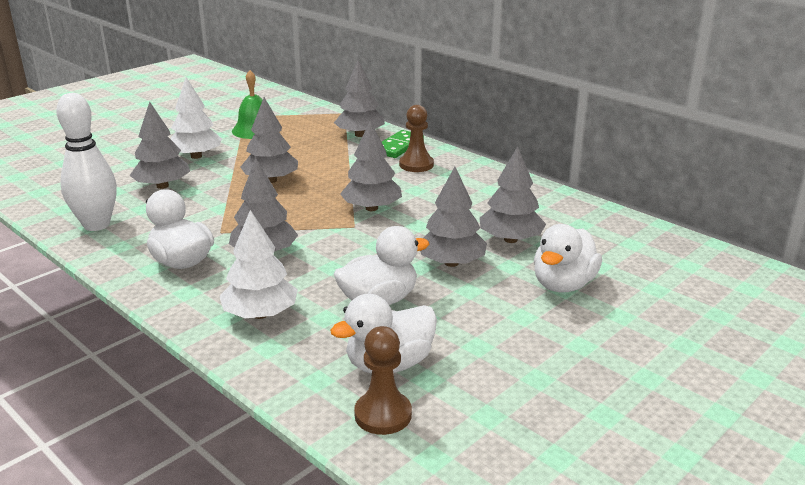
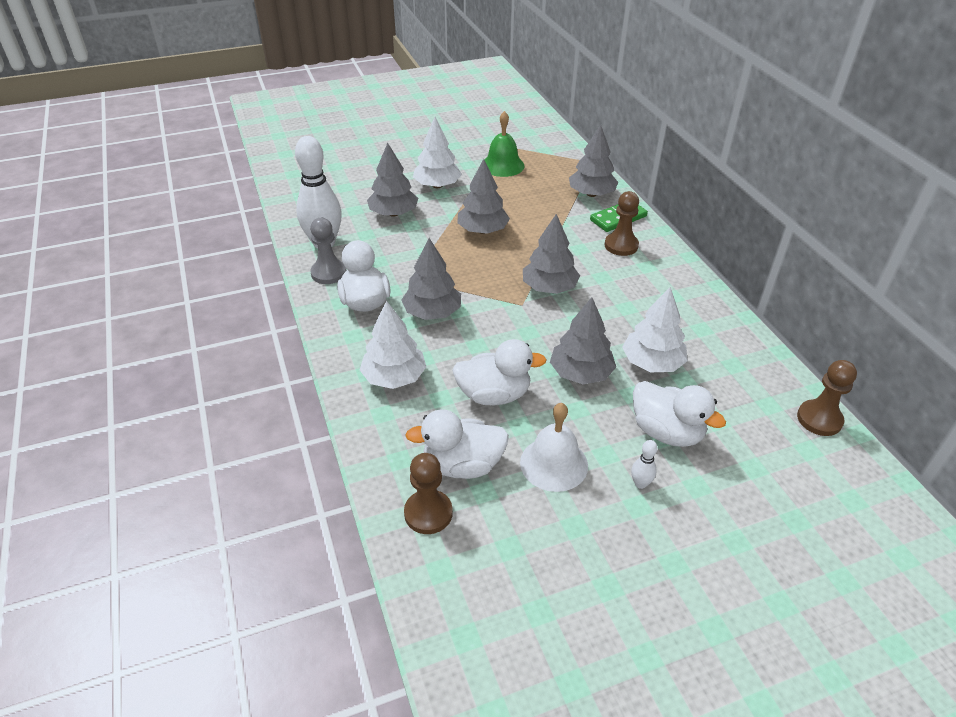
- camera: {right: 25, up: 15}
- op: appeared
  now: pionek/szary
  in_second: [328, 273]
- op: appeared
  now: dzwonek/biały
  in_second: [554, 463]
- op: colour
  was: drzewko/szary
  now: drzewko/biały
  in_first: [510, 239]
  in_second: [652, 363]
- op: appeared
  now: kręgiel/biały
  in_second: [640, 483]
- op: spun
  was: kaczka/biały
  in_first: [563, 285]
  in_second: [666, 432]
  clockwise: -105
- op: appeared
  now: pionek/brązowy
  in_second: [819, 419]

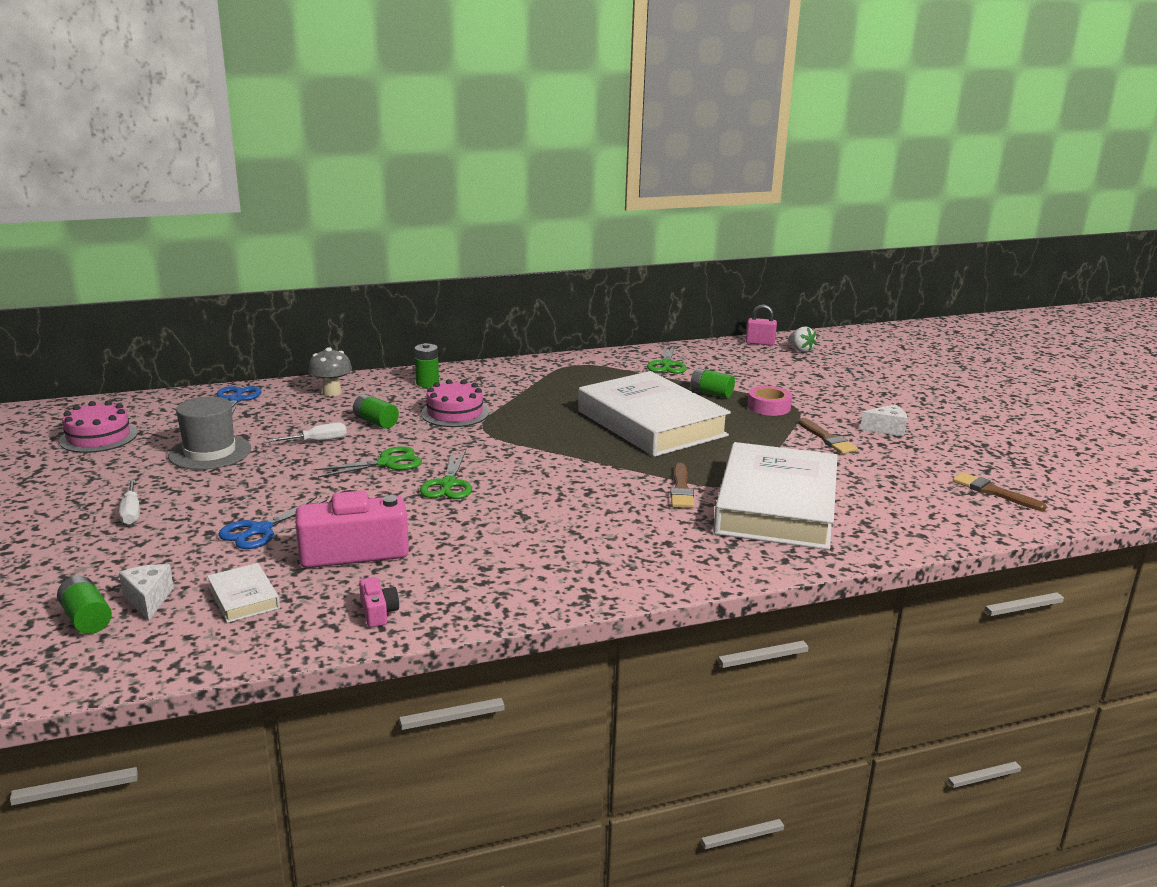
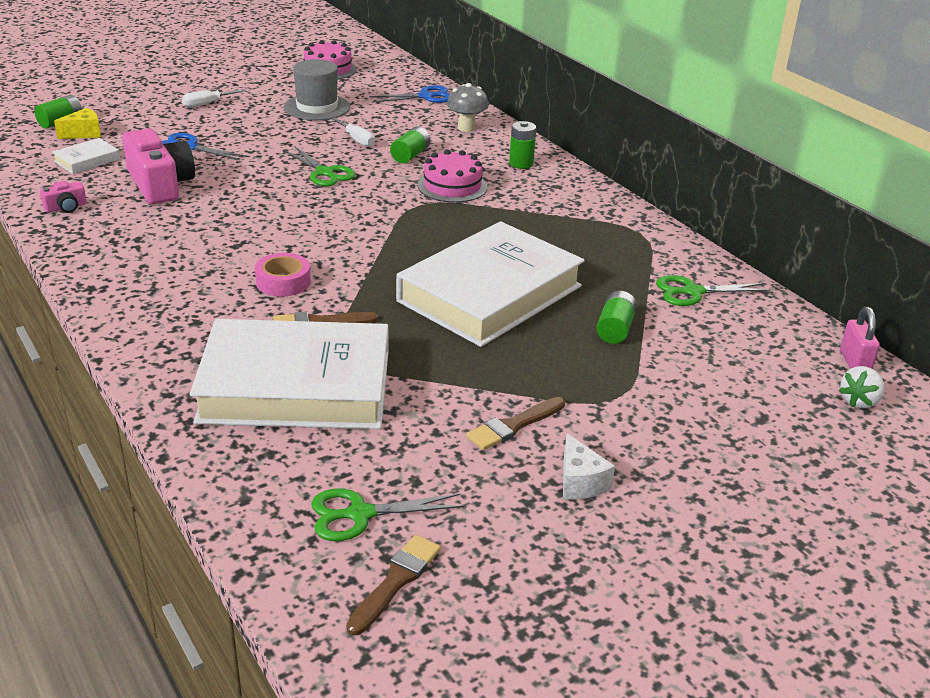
- camera: {right: 75, up: 10}
- op: colour
  was: ser/biały
  now: ser/żółty
  in_first: [148, 600]
  in_second: [84, 133]
- op: relocated
  was: taśma klejąca/różowy
  in_first: [769, 407]
  in_second: [283, 282]
- op: relocated
  was: nożyczki/zielony
  in_first: [448, 484]
  in_second: [360, 514]

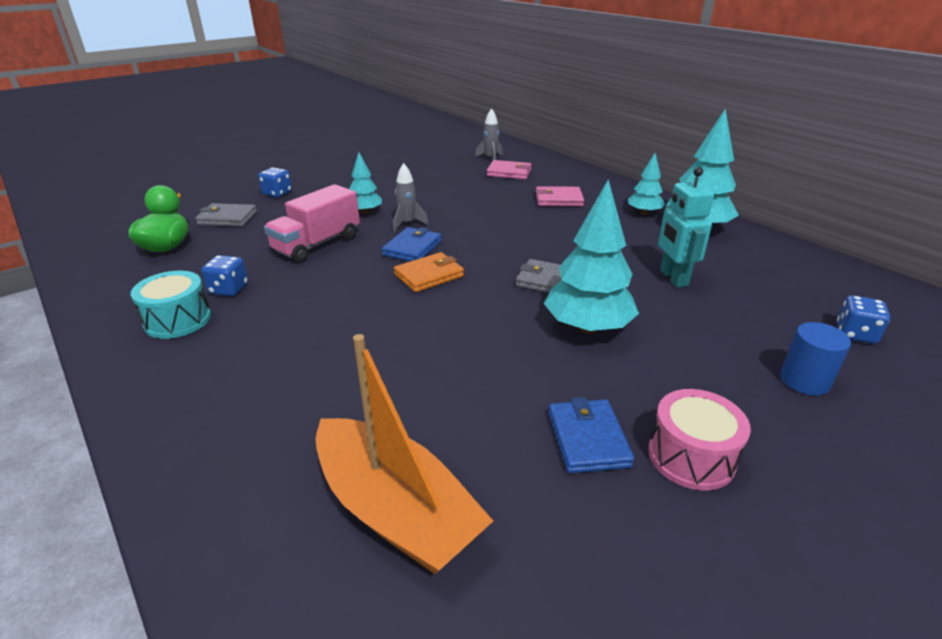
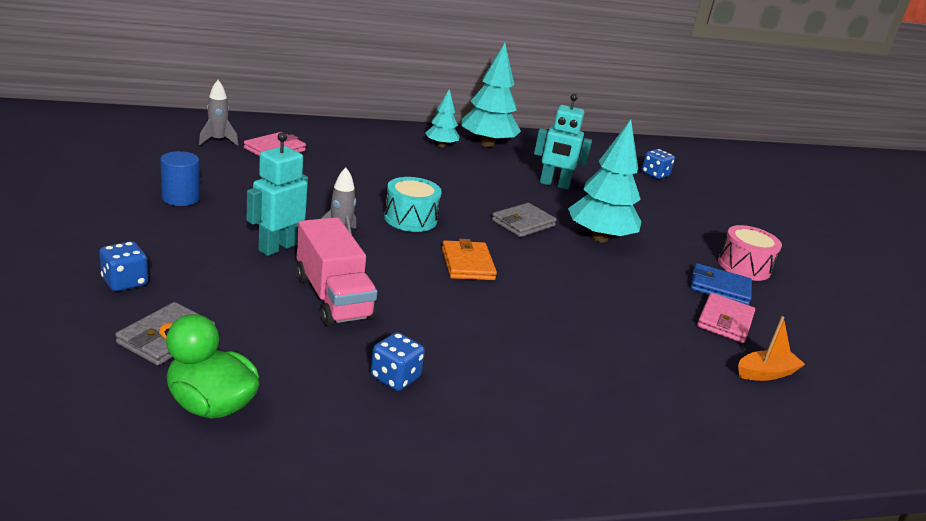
- camera: {right: -70, up: -5}
- op: relocated
  was: walec/niebieski
  in_first: [804, 380]
  in_second: [181, 198]
- op: exchanged
  was: drzewko/turkusowy
  now: robot/turkusowy
  in_first: [365, 212]
  in_second: [277, 247]
- op: relocated
  was: bęben/turkusowy
  in_first: [178, 320]
  in_second: [410, 219]
- op: relocated
  was: portfel/różowy
  in_first: [558, 199]
  in_second: [725, 321]
- op: size
  was: łódka/pomarańczowy
  in_first: [396, 510]
  in_second: [766, 373]
  ratio: 0.48
- op: missing
  was: portfel/niebieski
  in_first: [412, 248]

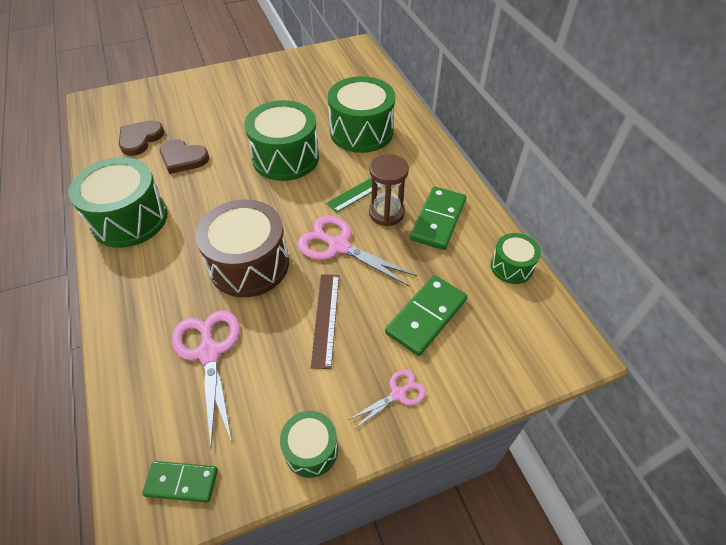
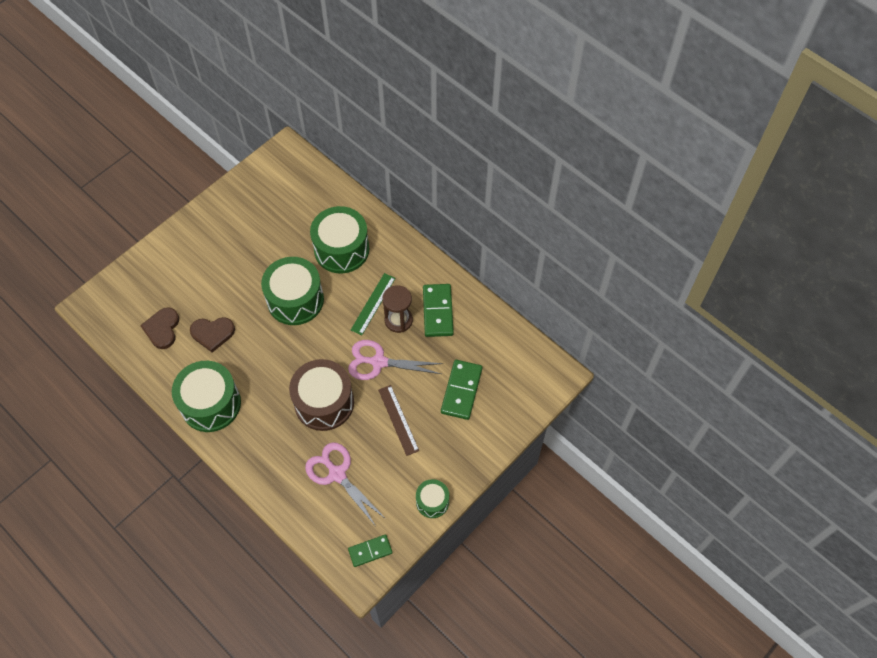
- camera: {right: -25, up: 10}
- op: missing
  was: nożyczki/różowy
  in_first: [398, 394]
- op: missing
  was: bęben/zielony
  in_first: [511, 266]

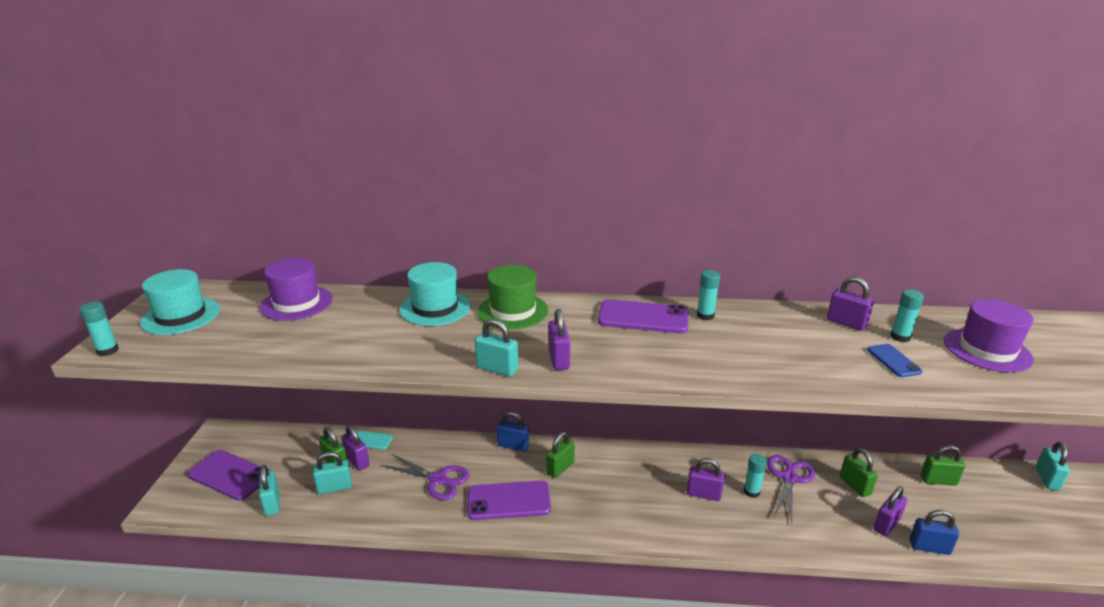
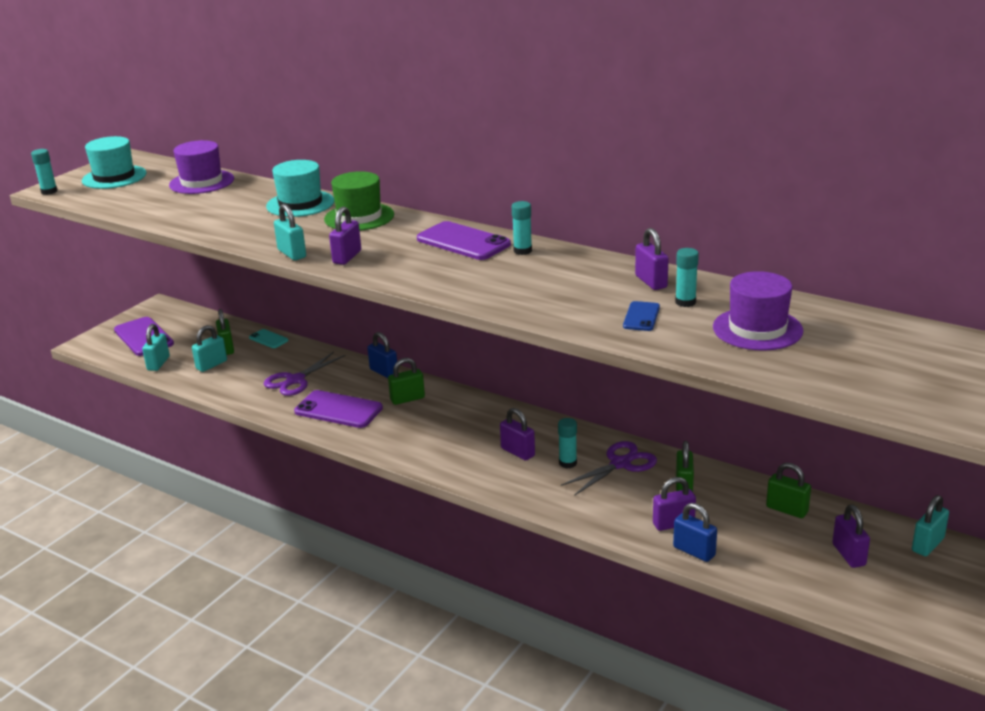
- camera: {right: 30, up: 0}
- op: spun
  was: kłódka/turkusowy
  in_first: [334, 487]
  in_second: [211, 365]
  clockwise: -60
- op: spun
  was: nożyczki/fioletowy
  in_first: [437, 479]
  in_second: [295, 380]
  clockwise: 75
- op: relocated
  was: kłódka/fioletowy
  in_first: [357, 461]
  in_second: [848, 555]

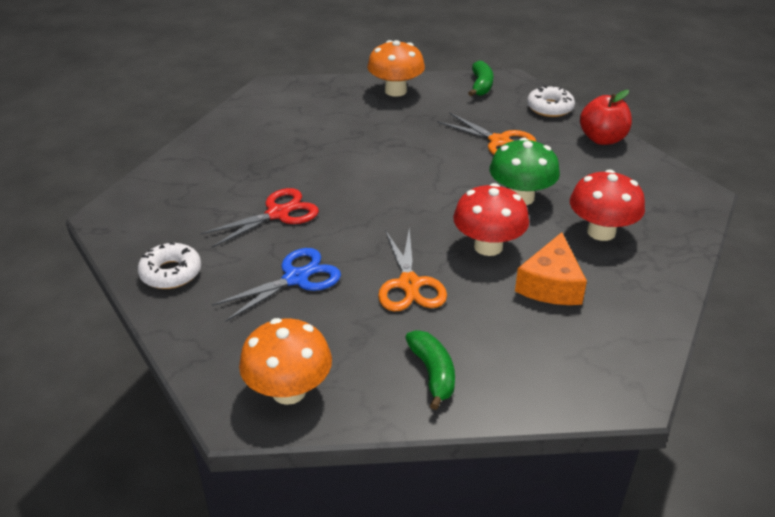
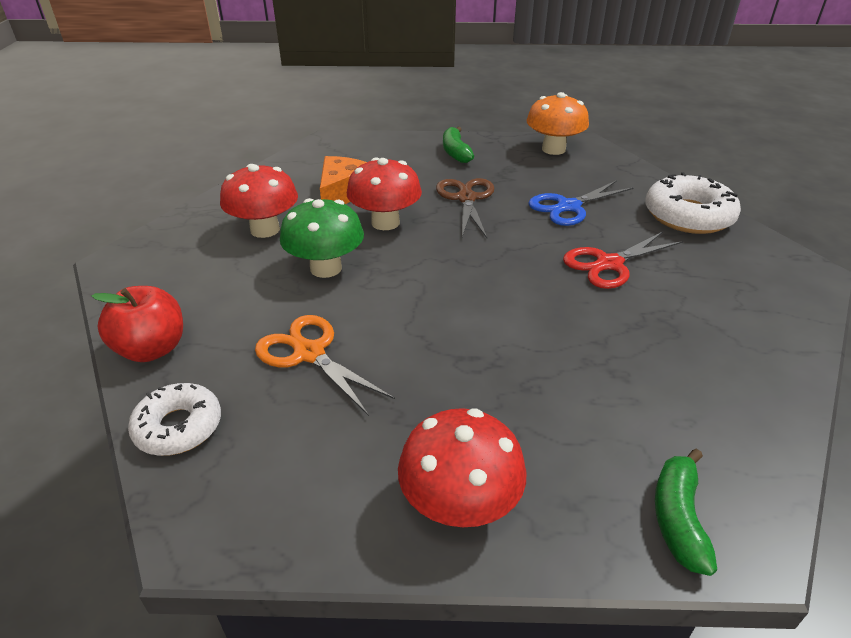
- camera: {right: -175, up: 0}
- op: colour
  was: grzyb/pomarańczowy
  now: grzyb/czerwony
  in_first: [395, 91]
  in_second: [459, 505]
- op: colour
  was: nożyczki/pomarańczowy
  now: nożyczki/brązowy
  in_first: [409, 284]
  in_second: [466, 198]
- op: size
  was: donut/biały
  in_first: [171, 273]
  in_second: [688, 216]
  ratio: 1.54
- op: relocated
  was: banan/zielony
  in_first: [481, 86]
  in_second: [678, 518]

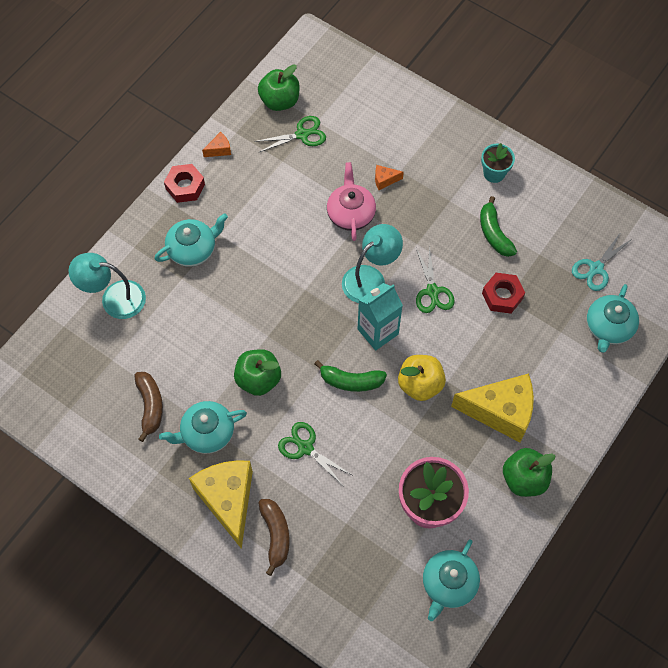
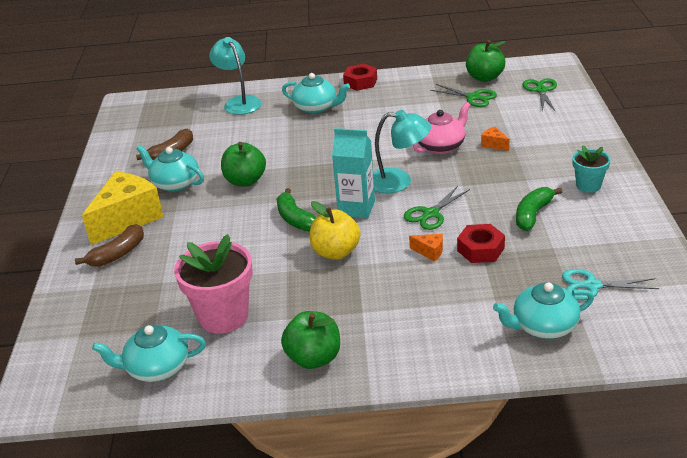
- camera: {right: 55, up: -30}
- op: relocated
  was: ser/pomarańczowy
  in_first: [219, 150]
  in_second: [430, 252]
- op: relocated
  was: nożyczki/zielony
  in_first: [305, 448]
  in_second: [541, 90]
- op: missing
  was: ser/żółty
  in_first: [500, 412]

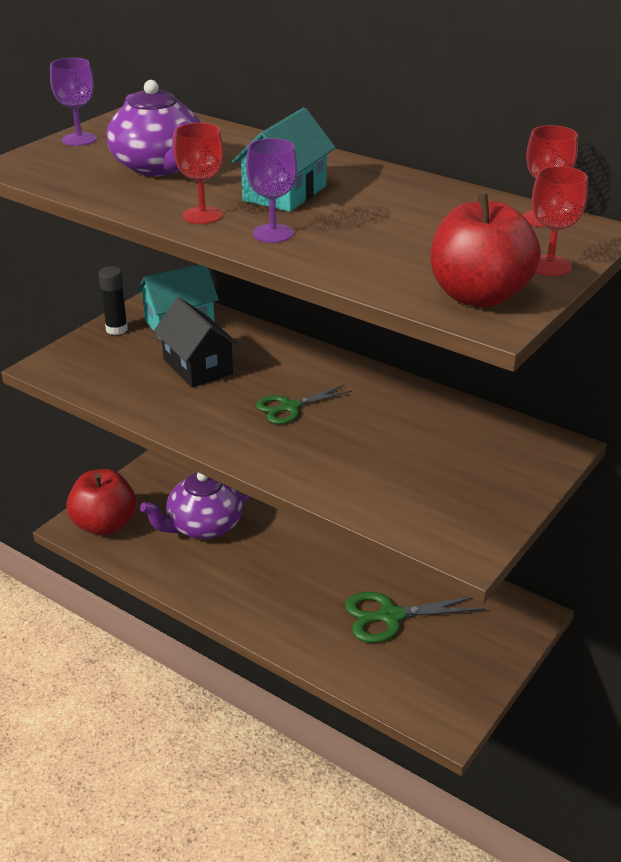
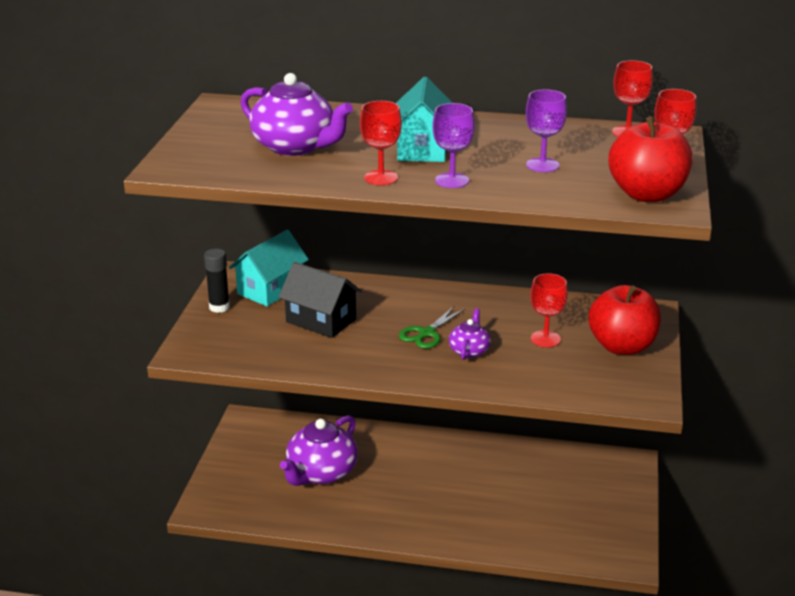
- camera: {right: -25, up: -5}
- op: appeared
  now: imbryk/fioletowy
  in_second: [469, 351]
- op: relocated
  was: kielich/fioletowy
  in_first: [79, 139]
  in_second: [542, 165]
- op: appeared
  now: kielich/czerwony
  in_second: [545, 339]
- op: relocated
  was: jabłko/czerwony
  in_first: [104, 525]
  in_second: [622, 346]
- op: missing
  was: nożyczki/zielony
  in_first: [390, 616]

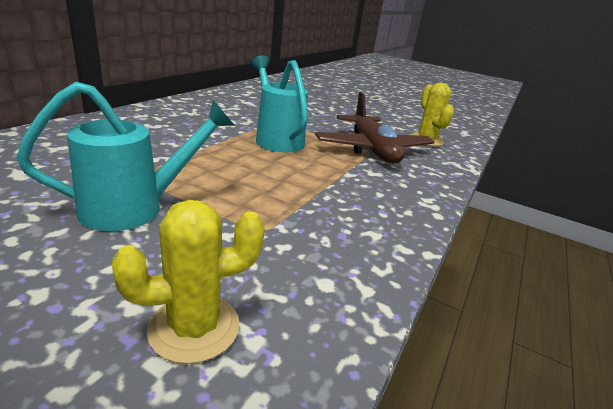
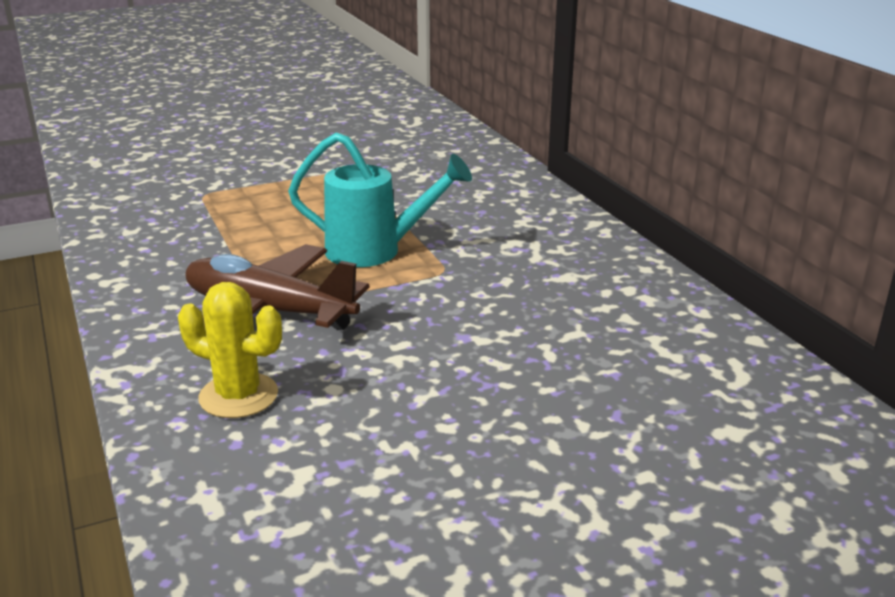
- camera: {right: 130, up: 0}
- op: missing
  was: konewka/turkusowy
  in_first: [137, 208]
- op: missing
  was: kaktus/żółty
  in_first: [194, 327]

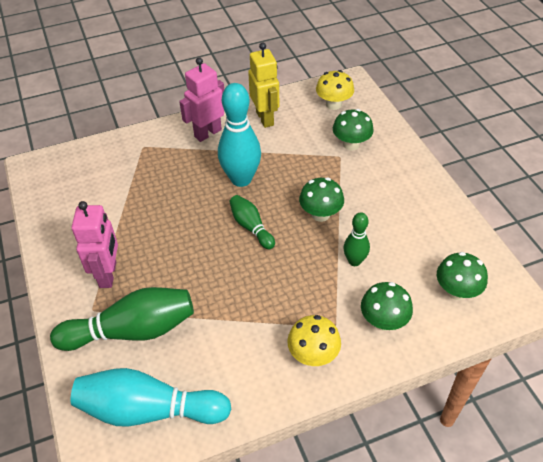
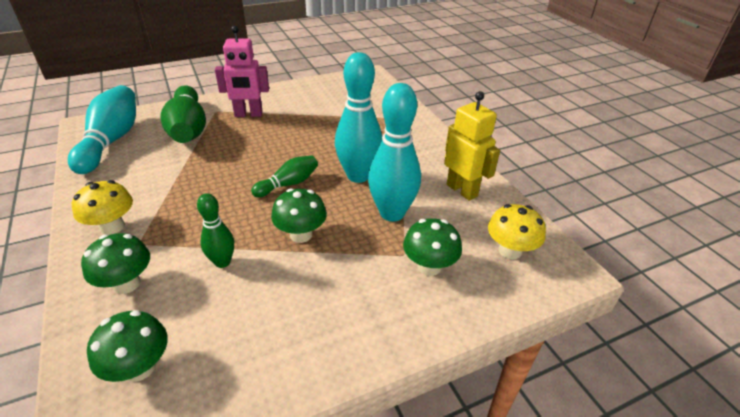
- camera: {right: 85, up: -10}
- op: appeared
  now: kręgiel/turkusowy
  in_second: [392, 213]
- op: spun
  was: robot/żółty
  in_first: [265, 118]
  in_second: [462, 190]
  clockwise: -105
- op: missing
  was: robot/różowy
  in_first: [207, 133]

